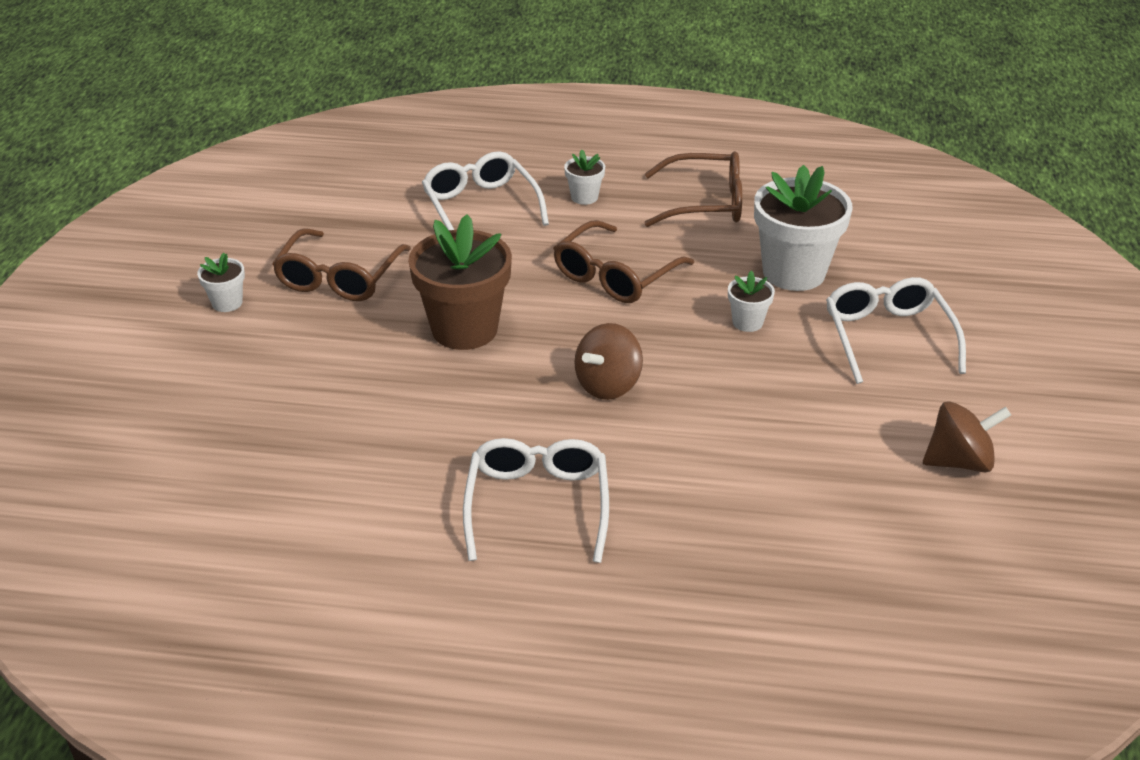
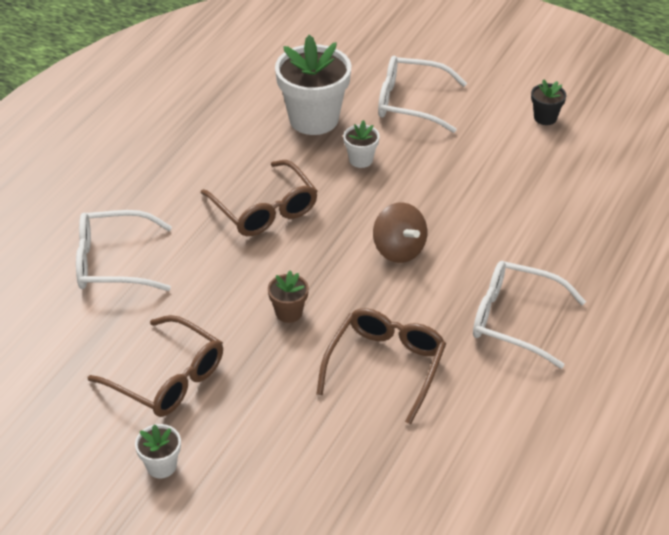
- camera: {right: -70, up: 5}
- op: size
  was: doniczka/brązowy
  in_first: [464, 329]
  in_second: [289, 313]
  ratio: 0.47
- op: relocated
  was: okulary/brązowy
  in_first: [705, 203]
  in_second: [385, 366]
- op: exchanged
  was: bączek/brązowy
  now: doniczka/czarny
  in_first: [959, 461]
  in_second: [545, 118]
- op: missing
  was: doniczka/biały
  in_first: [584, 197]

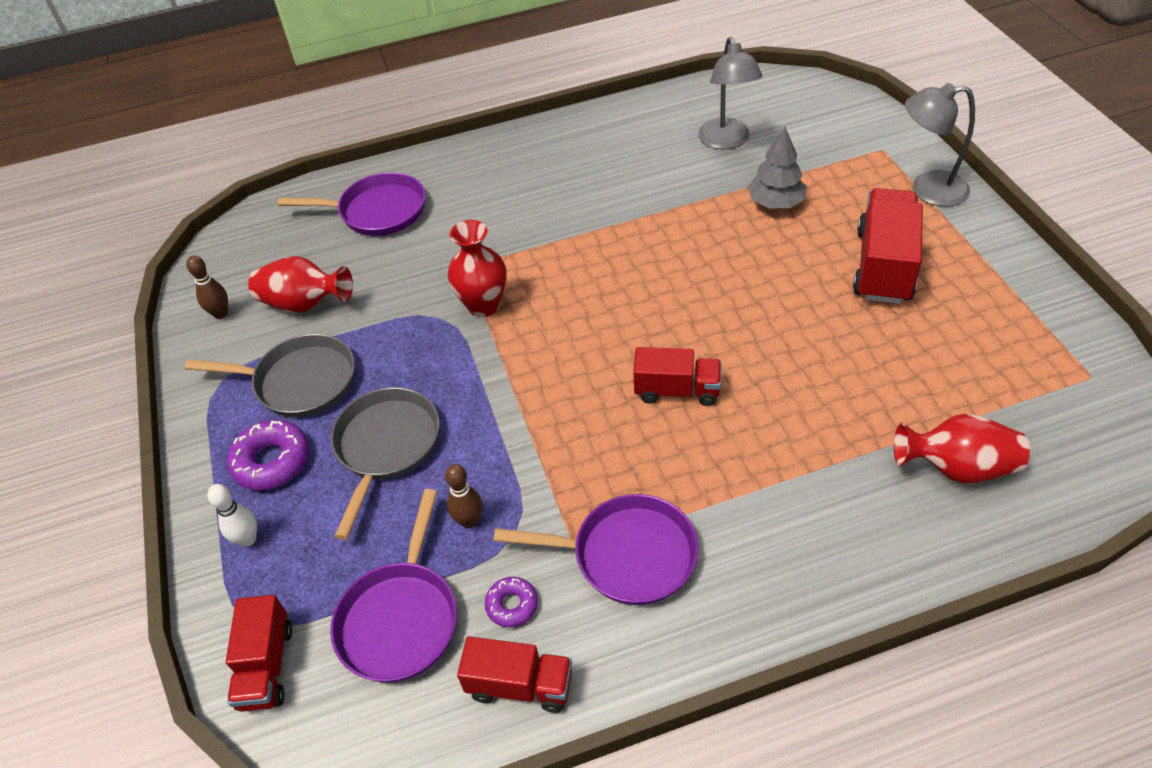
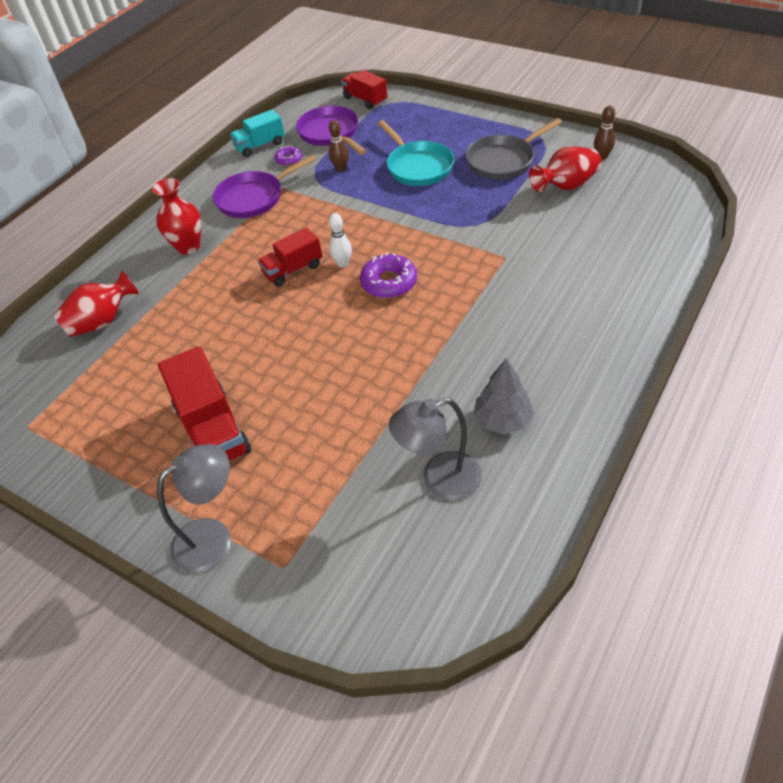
- camera: {right: 140, up: 0}
- op: relocated
  was: wazon/czerwony
  in_first: [483, 305]
  in_second: [188, 246]
- op: colour
  was: ciężarówka/czerwony
  now: ciężarówka/turkusowy
  in_first: [520, 685]
  in_second: [260, 146]
- op: relocated
  was: kręgiel/biały
  in_first: [248, 539]
  in_second: [343, 263]
- op: relocated
  was: donut/fioletowy
  in_first: [272, 461]
  in_second: [389, 282]
- op: colour
  was: patelnia/szary
  now: patelnia/turkusowy
  in_first: [386, 447]
  in_second: [417, 166]
- op: spun
  was: lampka/szary
  in_first: [726, 141]
  in_second: [439, 480]
  clockwise: -60
- op: relocated
  was: drzewko/szary
  in_first: [775, 203]
  in_second: [502, 420]
- op: missing
  was: patelnia/fioletowy
  in_first: [377, 211]

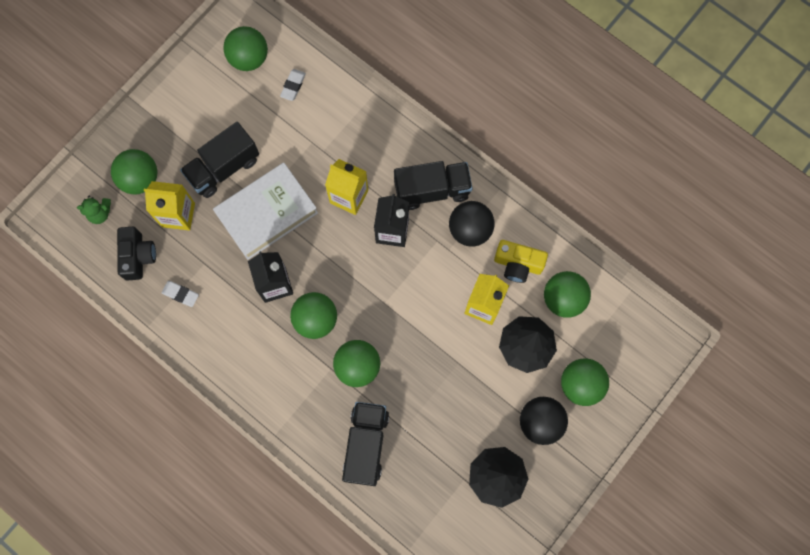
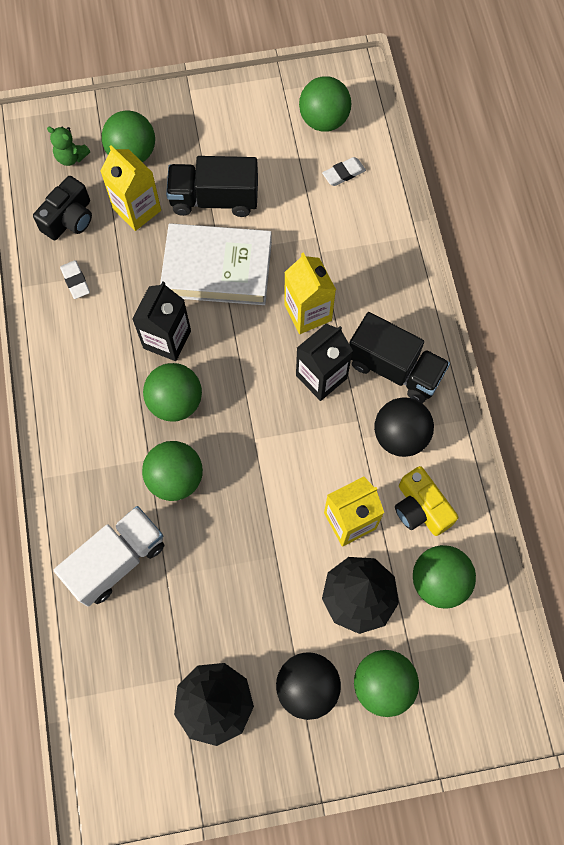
- camera: {right: 40, up: -5}
- op: colour
  was: ciężarówka/czarny
  now: ciężarówka/biały
  in_first: [366, 445]
  in_second: [117, 560]

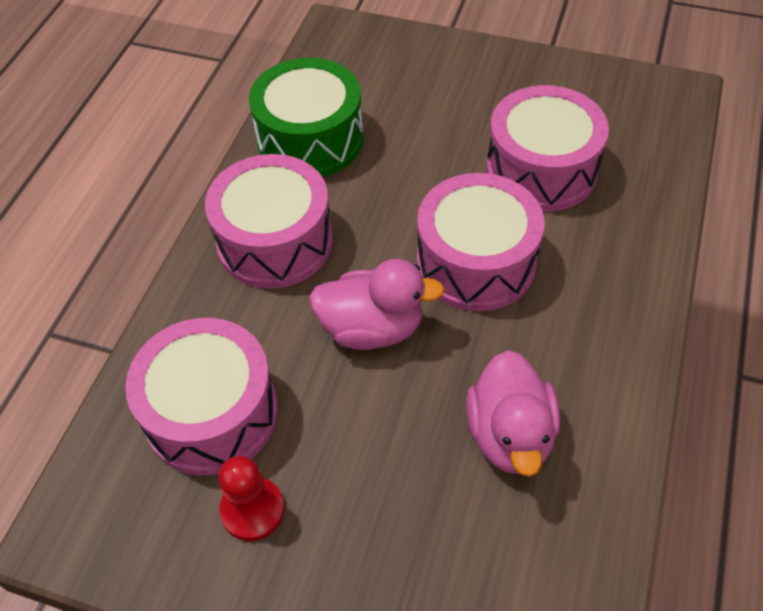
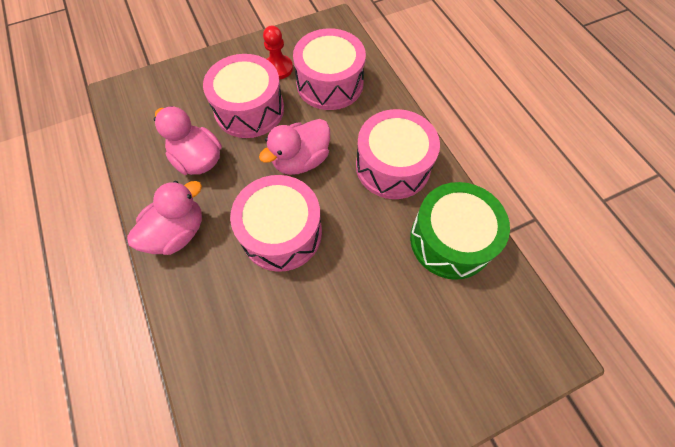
- camera: {right: 135, up: 10}
- op: appeared
  now: kaczka/różowy
  in_second: [177, 232]
- op: relocated
  was: bęben/różowy
  in_first: [541, 169]
  in_second: [249, 109]

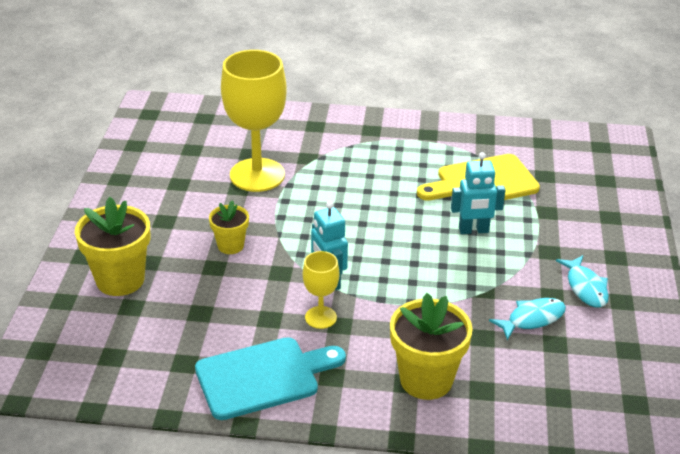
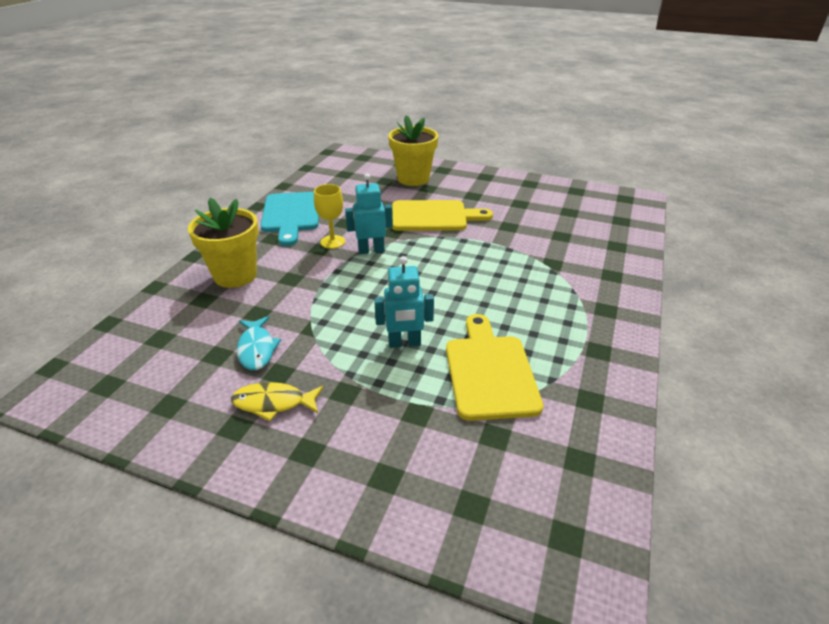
- camera: {right: 105, up: 0}
- op: colour
  was: ryba/turkusowy
  now: ryba/żółty
  in_first: [585, 287]
  in_second: [273, 403]
- op: spun
  was: robot/turkusowy
  in_first: [473, 230]
  in_second: [404, 343]
  clockwise: -105
- op: exchanged
  was: doniczka/żółty
  now: deska do krojenia/żółty
  in_first: [230, 246]
  in_second: [433, 216]
- op: missing
  was: kielich/żółty
  in_first: [257, 175]

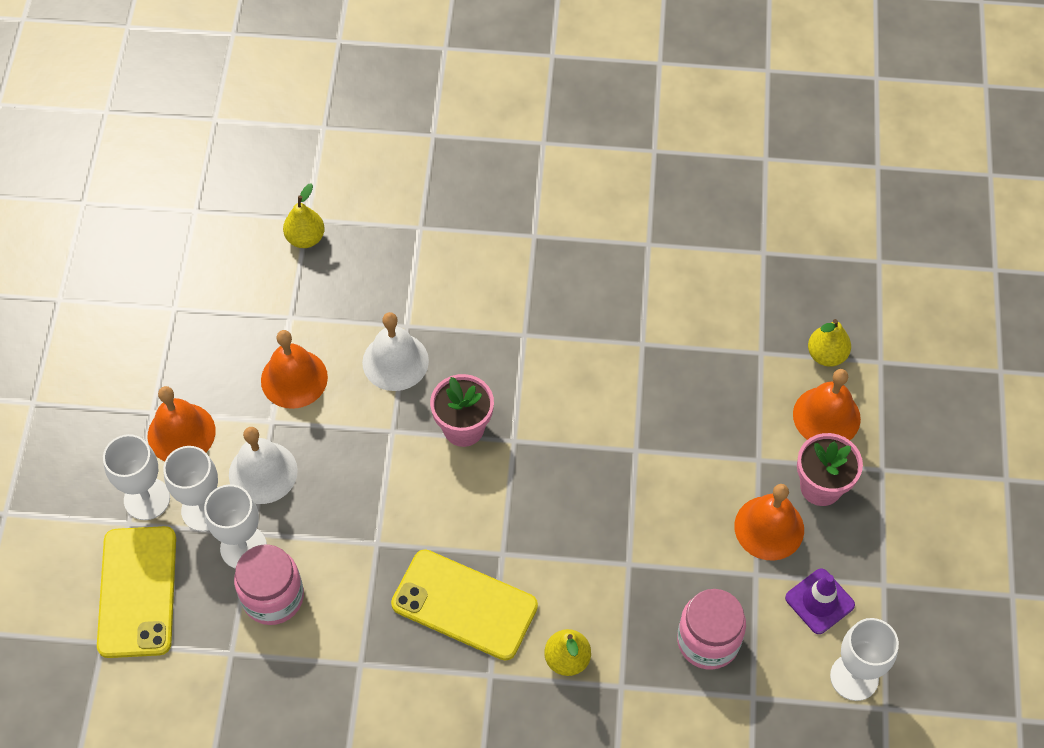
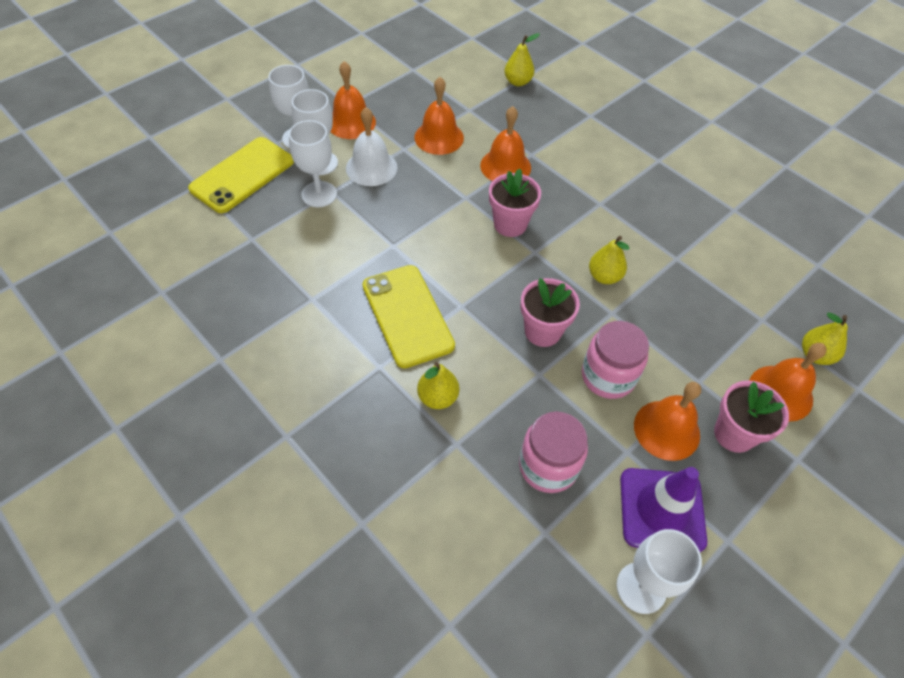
- camera: {right: 40, up: -5}
- op: colour
  was: dzwonek/biały
  now: dzwonek/pomarańczowy
  in_first: [395, 361]
  in_second: [505, 166]
- op: appeared
  now: doniczka/różowy
  in_second: [542, 331]
- op: relocated
  was: słoik/różowy
  in_first: [273, 597]
  in_second: [608, 376]
- op: appeared
  now: gruszka/żółty
  in_second: [604, 276]
- op: size
  was: pachołek/fioletowy
  in_first: [819, 601]
  in_second: [662, 510]
  ratio: 1.53

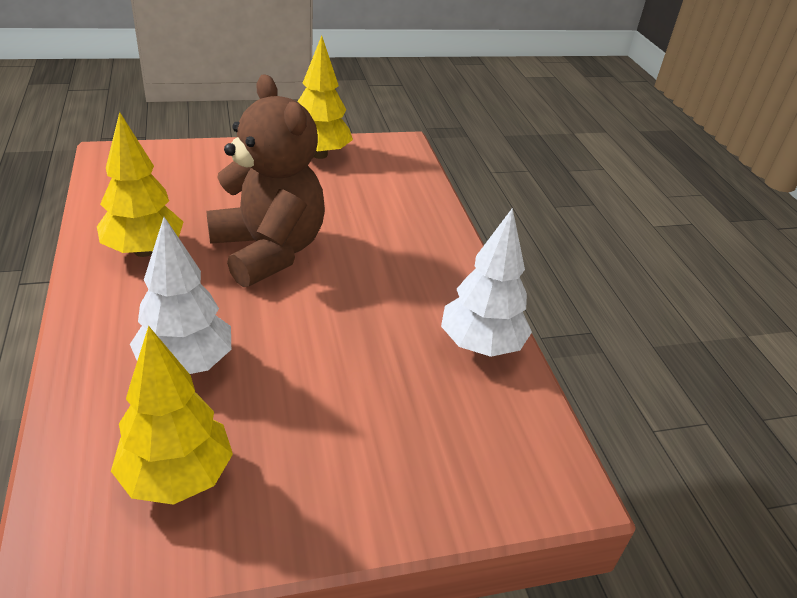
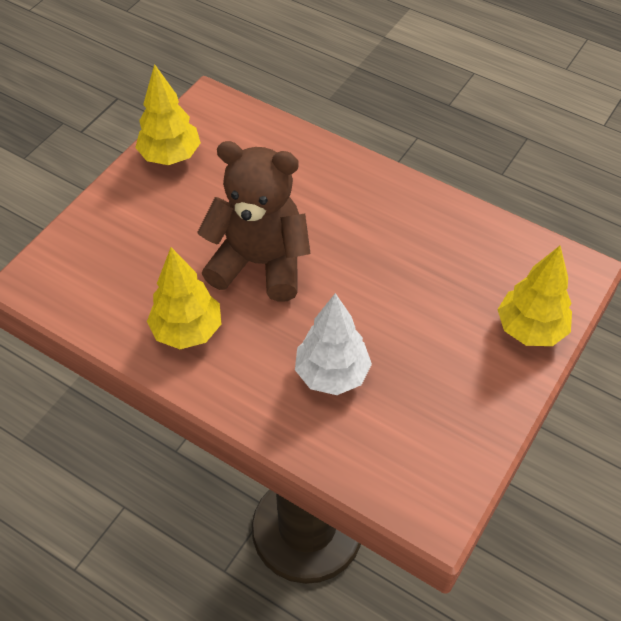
- camera: {right: -40, up: 15}
- op: relocated
  was: drzewko/żółty
  in_first: [177, 477]
  in_second: [530, 330]
- op: missing
  was: drzewko/biały
  in_first: [480, 345]

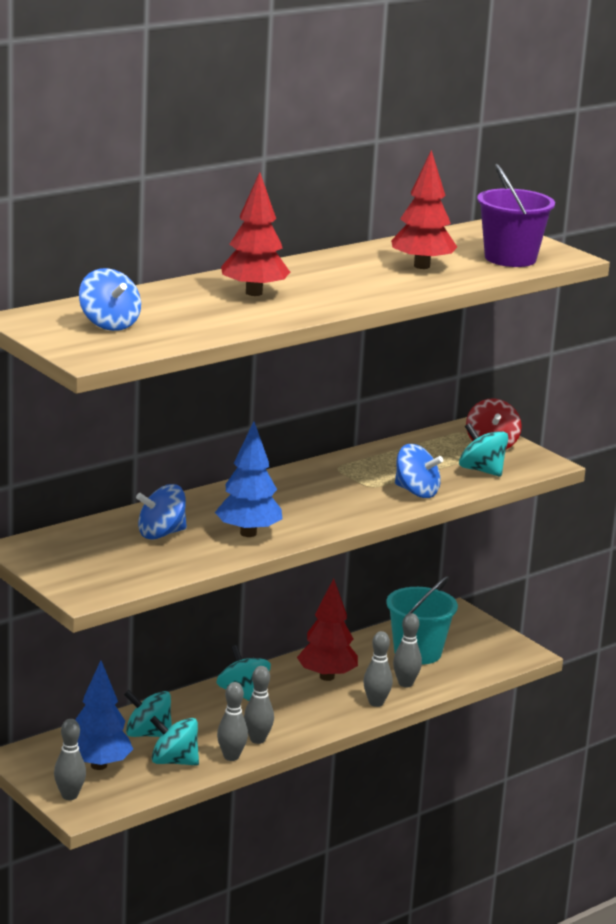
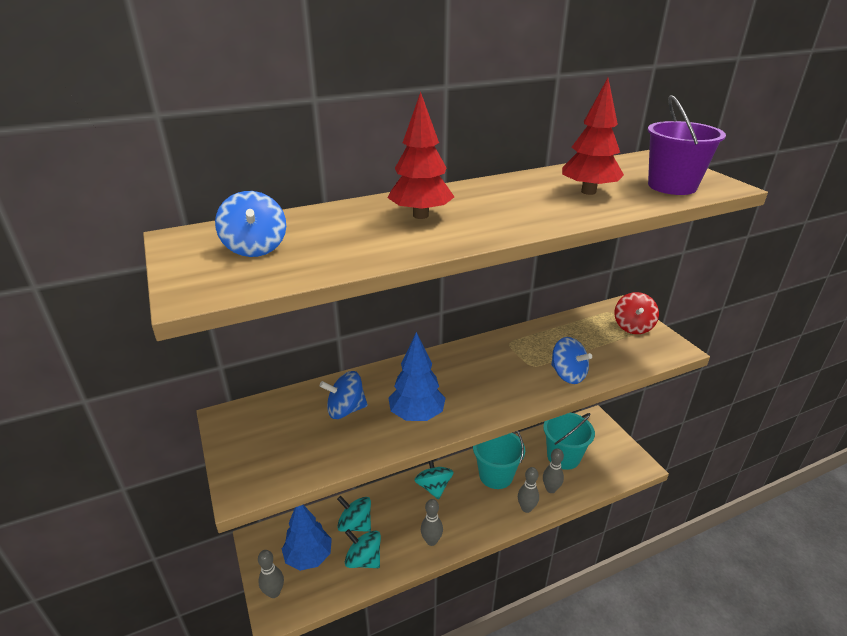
- camera: {right: 15, up: 10}
- op: exchanged
  was: drzewko/czerwony
  now: wiadro/turkusowy
  in_first: [327, 677]
  in_second: [496, 475]
- op: missing
  was: kręgiel/szary
  in_first: [231, 757]
- op: missing
  was: bączek/turkusowy
  in_first: [481, 470]

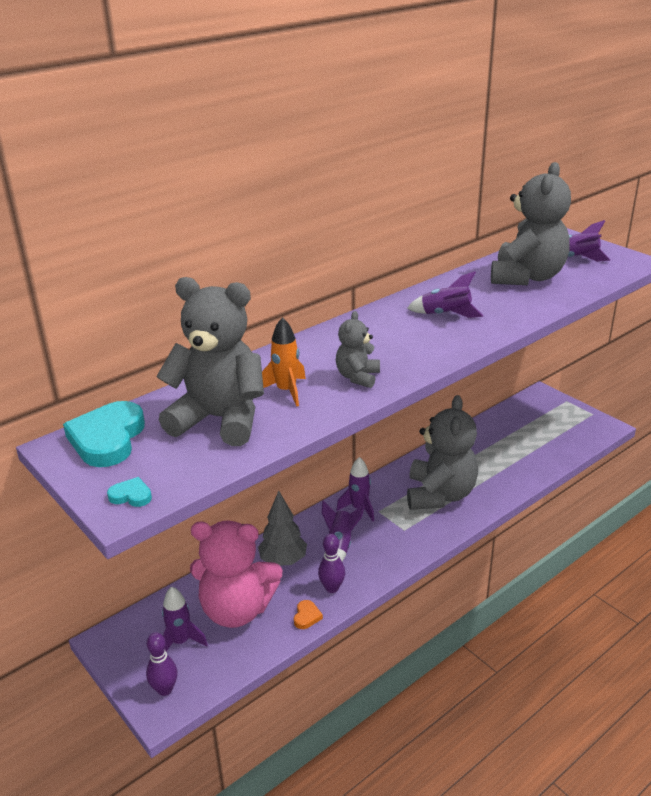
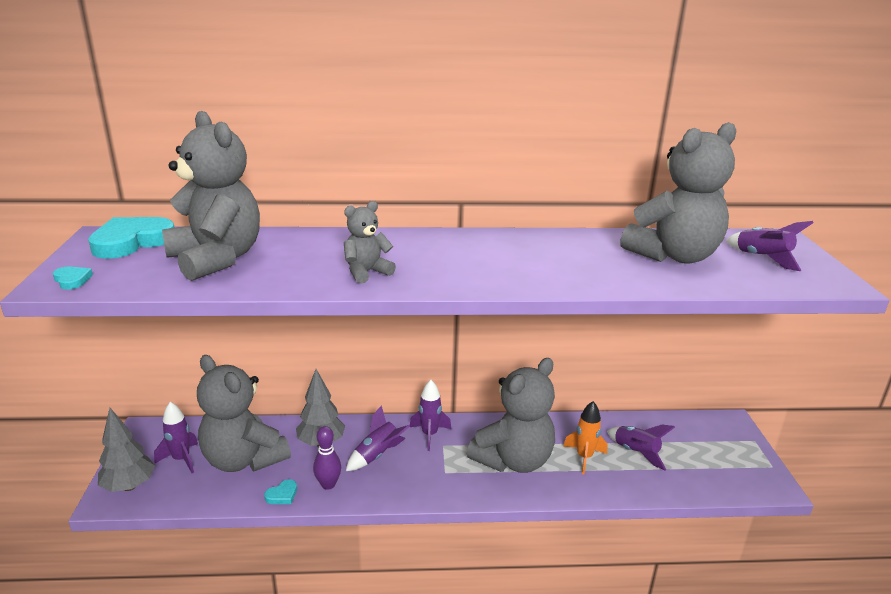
- camera: {right: 35, up: -5}
- op: exchanged
  was: kręgiel/fioletowy
  now: drzewko/szary
  in_first: [165, 689]
  in_second: [129, 486]
- op: colour
  was: miś/różowy
  now: miś/szary
  in_first: [236, 610]
  in_second: [244, 459]
- op: colour
  was: serce/pomarańczowy
  now: serce/turkusowy
  in_first: [306, 616]
  in_second: [282, 495]
- op: relocated
  was: rakieta/pomarańczowy
  in_first: [286, 391]
  in_second: [584, 457]
- op: relocated
  was: rakieta/fioletowy
  in_first: [446, 315]
  in_second: [636, 453]

